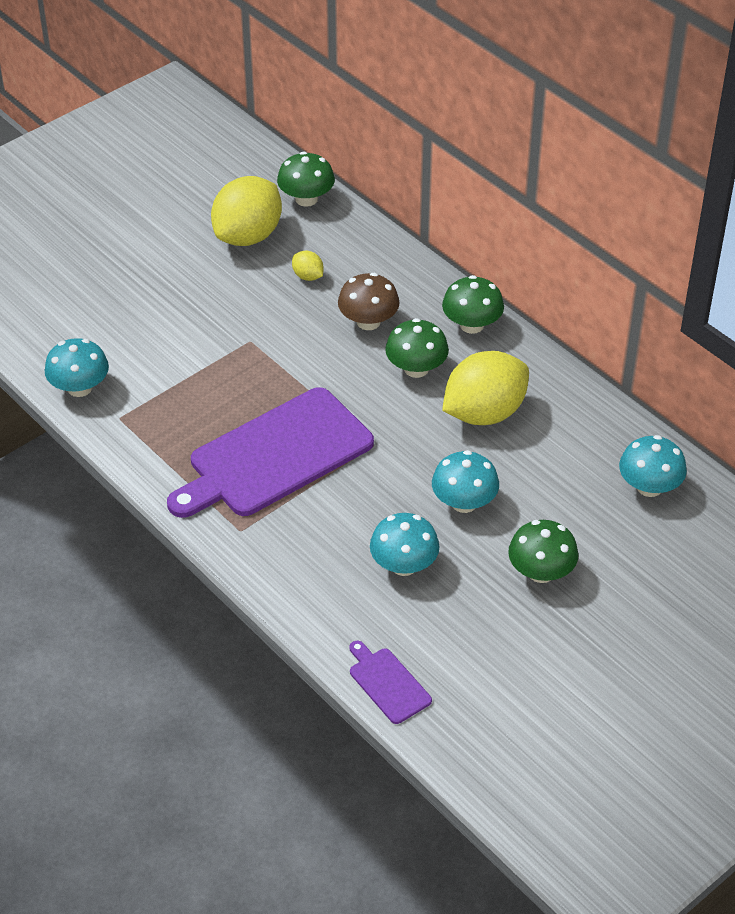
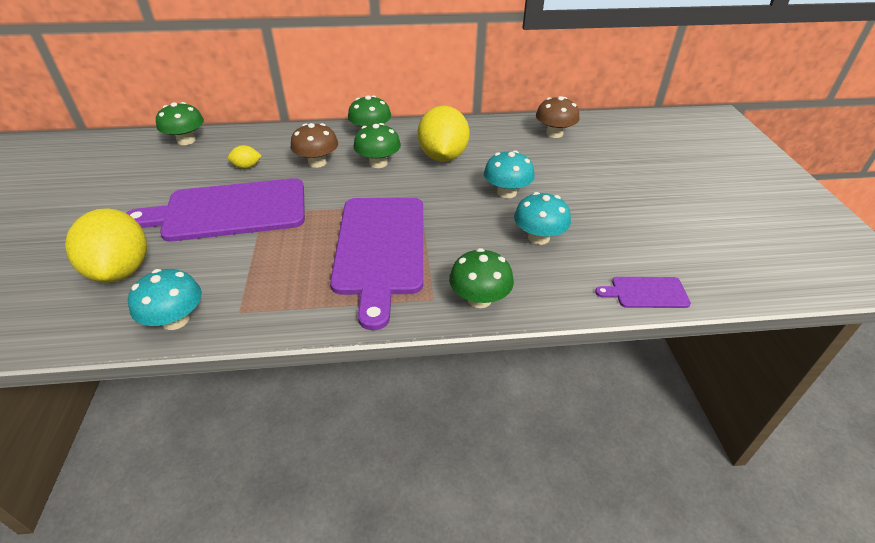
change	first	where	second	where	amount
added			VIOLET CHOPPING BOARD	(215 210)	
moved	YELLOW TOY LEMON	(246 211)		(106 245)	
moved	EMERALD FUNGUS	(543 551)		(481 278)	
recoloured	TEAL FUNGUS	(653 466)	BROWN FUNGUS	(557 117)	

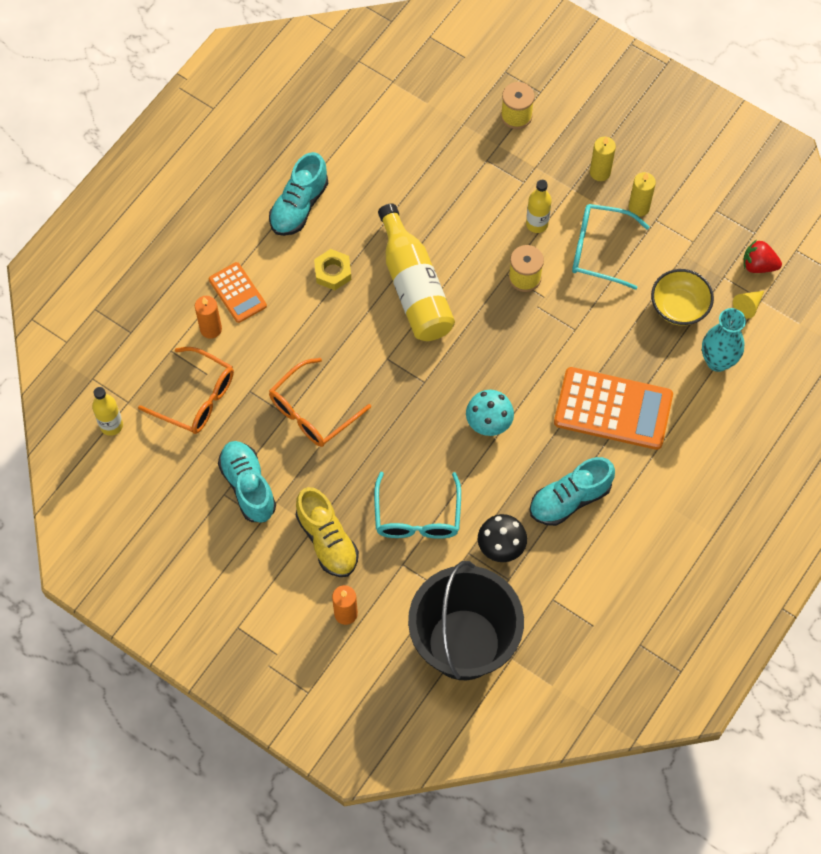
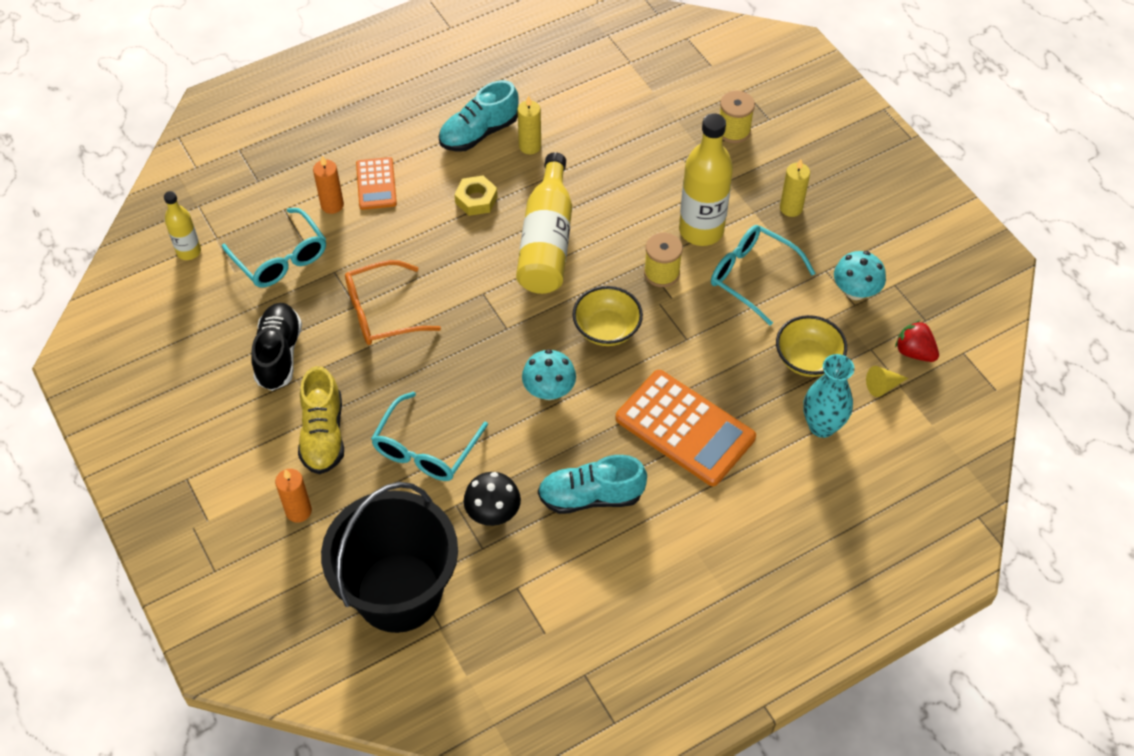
change	first	where	second	where	amount
added			YELLOW SERVING BOWL	(607 316)	
added			TEAL FUNGUS	(860 275)	
moved	YELLOW CANDLE	(642 194)		(529 125)	
recoloured	BRIGHT ORANGE GLASSES	(186 390)	TEAL GLASSES	(274 247)	
recoloured	TEAL LACE-UP SHOE	(247 482)	JET-BLACK LACE-UP SHOE	(276 347)	
resized	YELLOW DRINK BOTTLE	(539 206)		(706 179)	x1.84

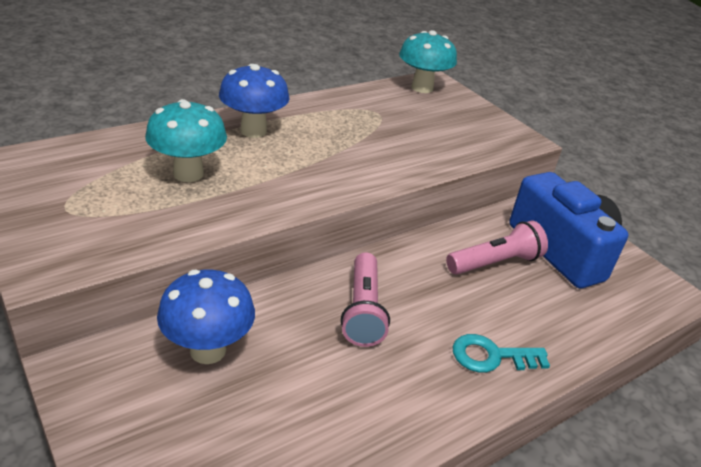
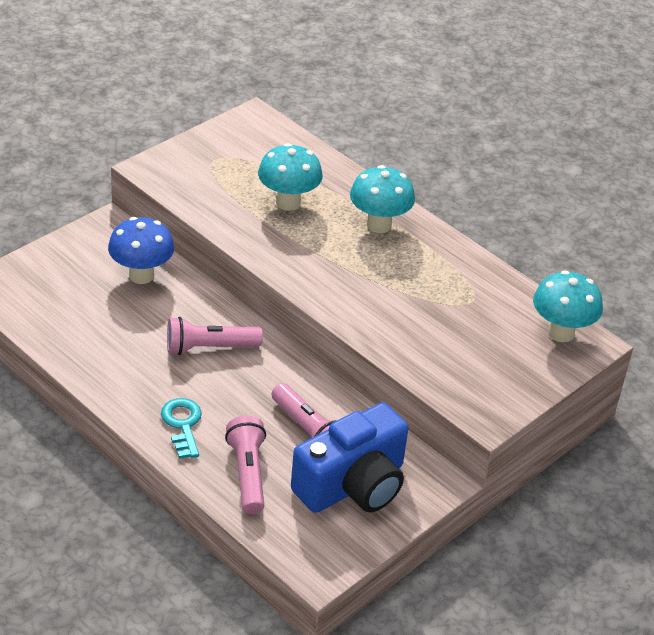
change	first	where	second	where	amount
added			ROSY FLASHLIGHT	(245 465)	
recoloured	COBALT FUNGUS	(254 101)	TEAL FUNGUS	(382 199)	

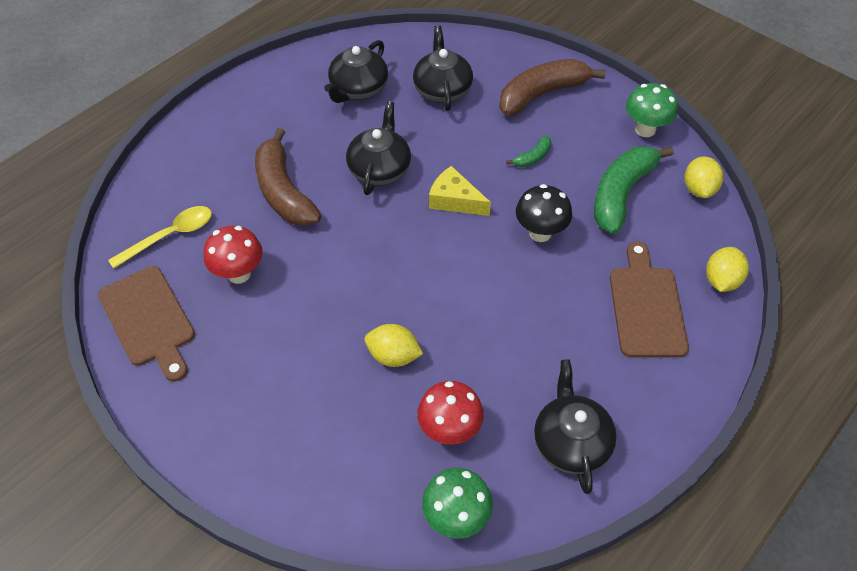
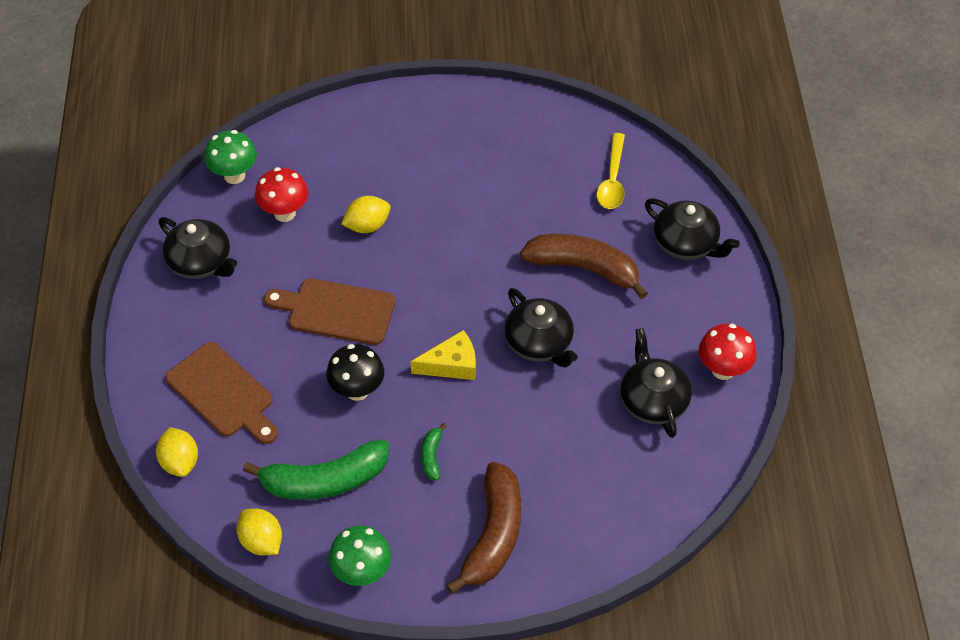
change	first	where	second	where	amount
moved	BROWN CHOPPING BOARD	(146 324)		(330 311)	
moved	RED FUNGUS	(233 255)		(728 352)	
moved	JET-BLACK TEAPOT	(443 68)		(692 229)	
turned	EMERALD TOY BANANA	(634 190)		(316 469)	90 degrees clockwise

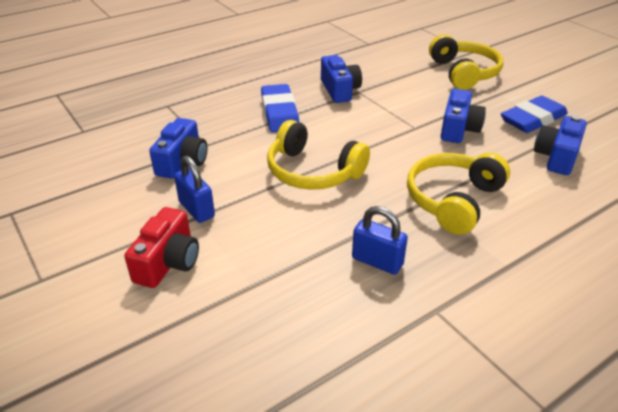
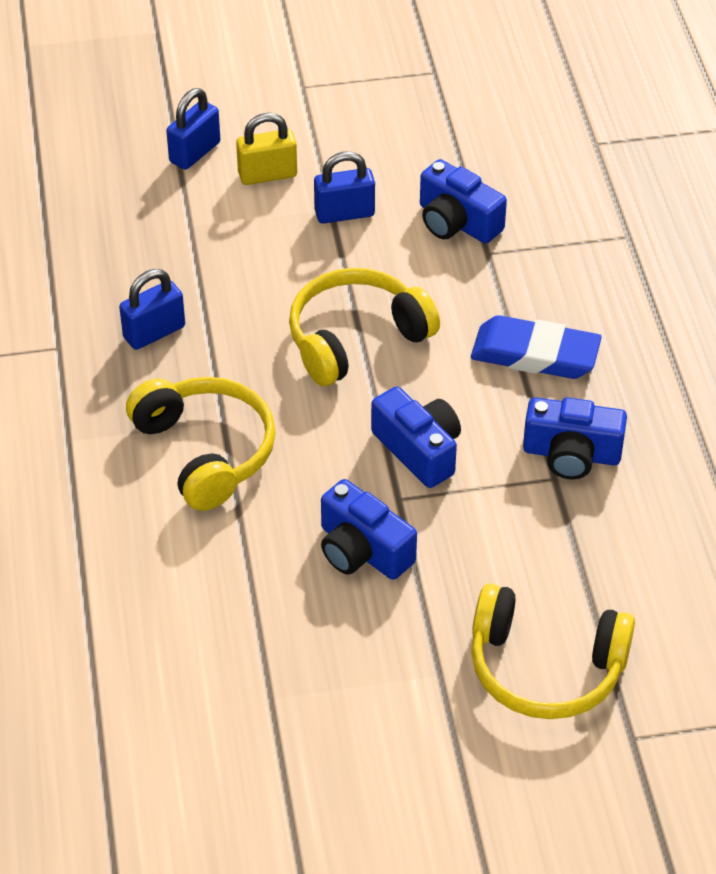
change	first	where	second	where	amount
removed	COBALT PENCIL ERASER	(534 114)			
added			COBALT SMALL LOCK	(193 129)	
moved	COBALT COMPACT CAMERA	(560 145)		(416 437)	
replaced	RED COMPACT CAMERA	(161 247)	YELLOW SMALL LOCK	(266 149)	

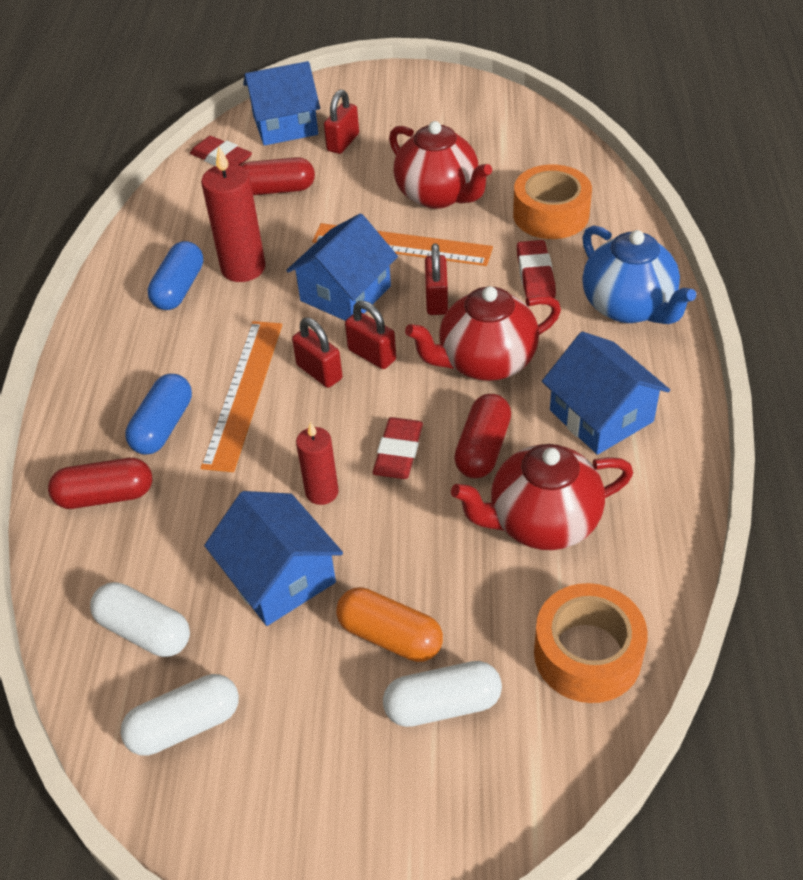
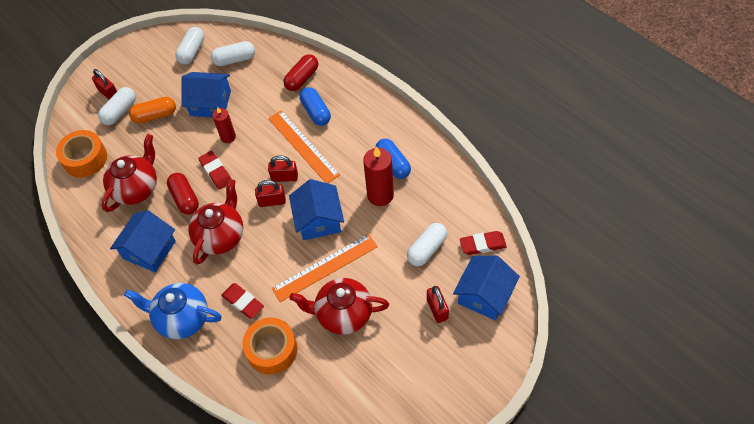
change	first	where	second	where	amount
moved	RED SMALL LOCK	(436 279)		(104 84)	
recoloured	RED CAPSULE	(278 176)	SNOW-WHITE CAPSULE	(427 244)	
turned	COBALT HOUSE	(606 393)		(143 241)	75 degrees counterclockwise

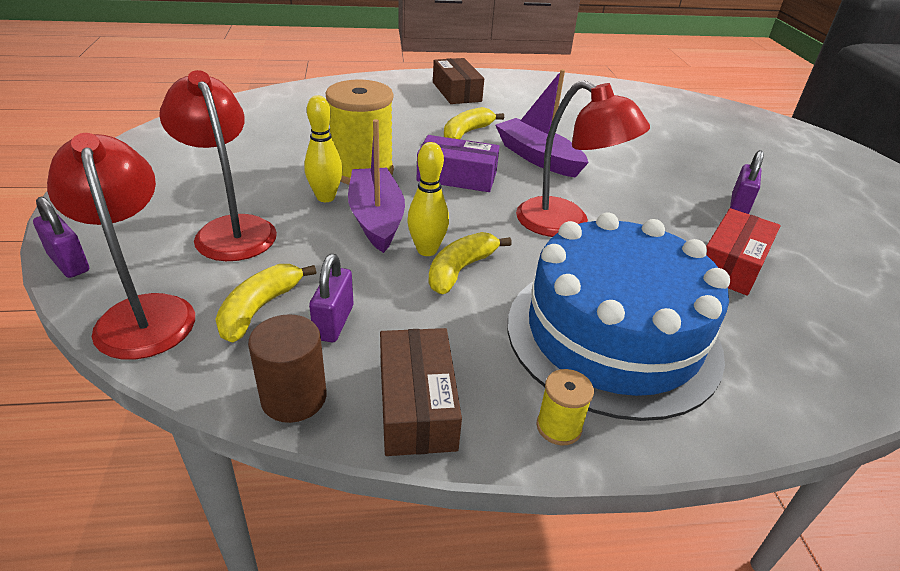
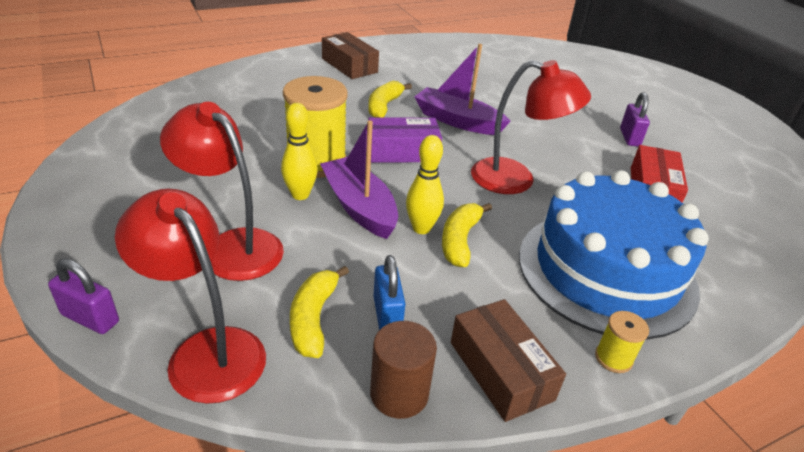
change	first	where	second	where	amount
recoloured	VIOLET SMALL LOCK	(331 298)	COBALT SMALL LOCK	(389 292)	

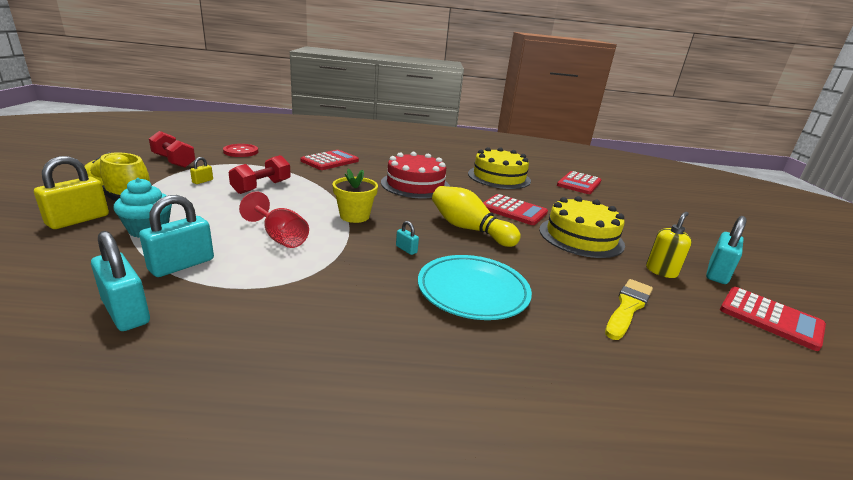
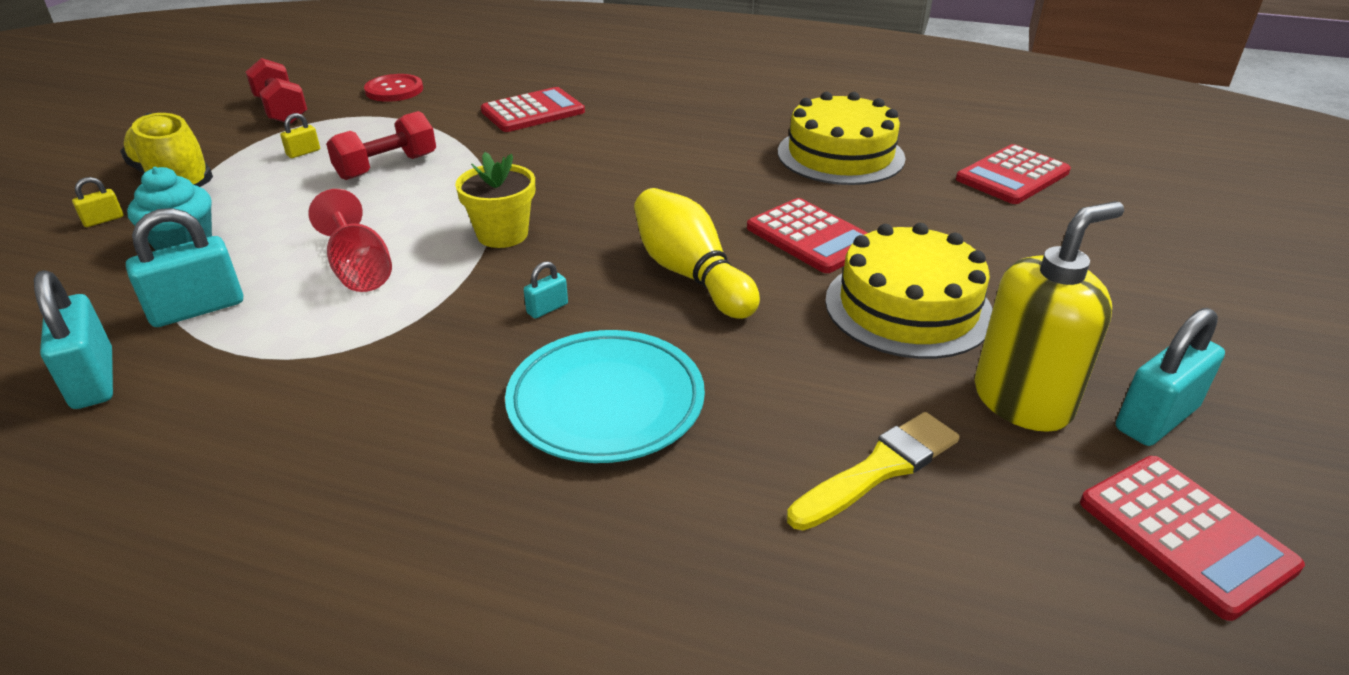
change	first	where	second	where	amount
removed	RED LAYER CAKE	(415 175)			
turned	TEAL SMALL LOCK	(407 238)		(546 290)	75 degrees clockwise
resized	YELLOW SMALL LOCK	(71 192)		(97 202)	x0.48
resized	YELLOW PUMP BOTTLE	(669 245)		(1049 316)	x1.68

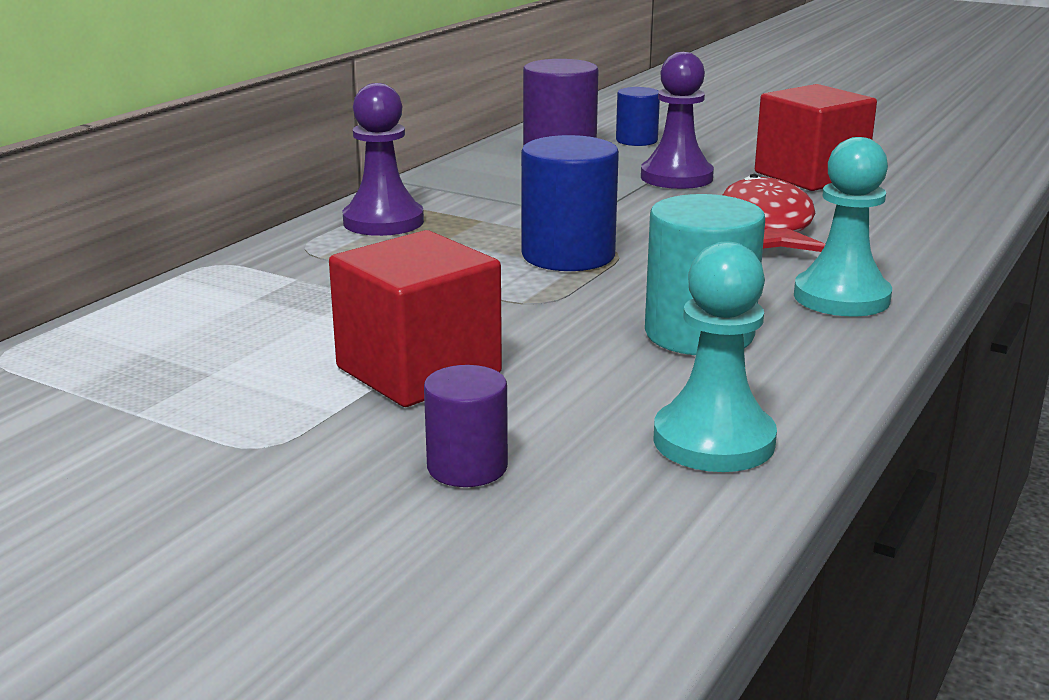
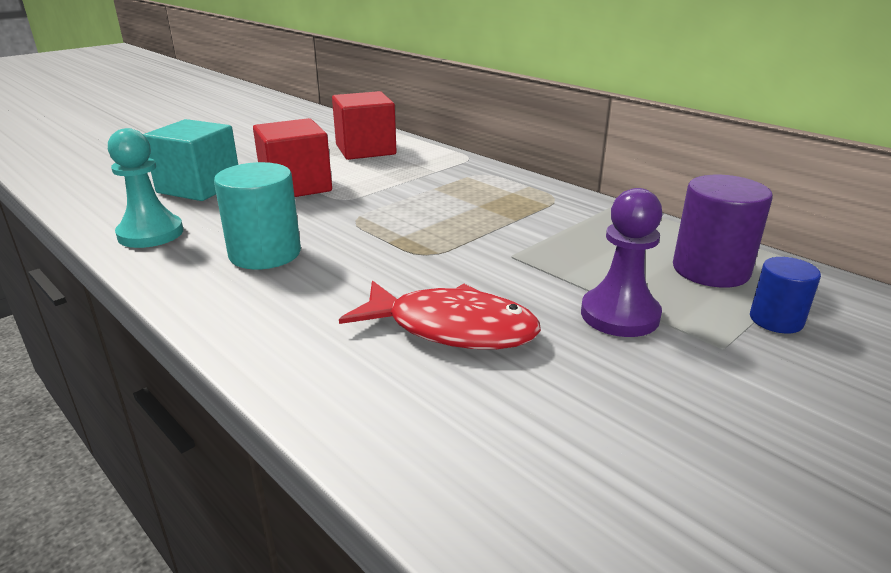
change	first	where	second	where	amount
removed	VIOLET CHESS PAWN	(383 159)			
removed	COBALT CYLINDER	(570 203)			
removed	TEAL CHESS PAWN	(843 227)			
moved	RED SOLID CUBE	(816 137)		(364 125)	
replaced	VIOLET CYLINDER	(466 426)	TEAL SOLID CUBE	(190 160)	

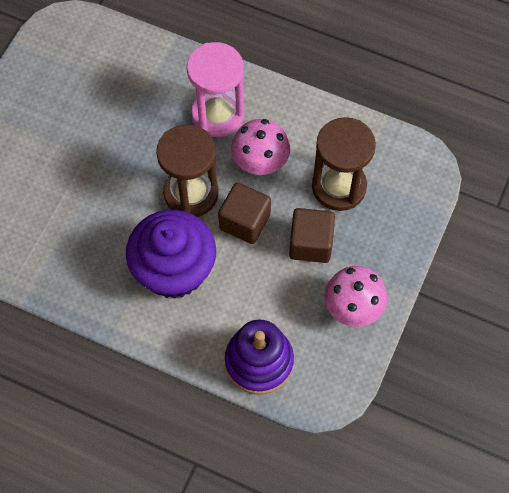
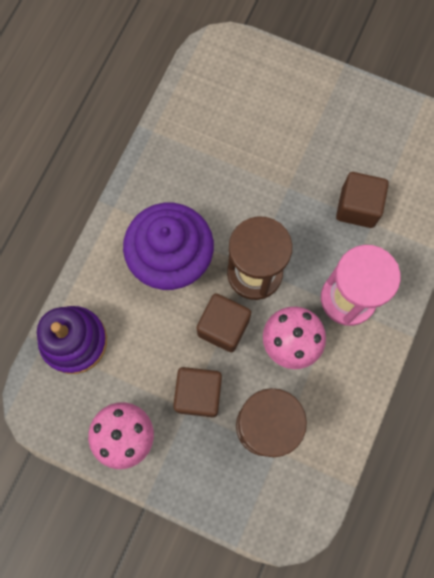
change	first	where	second	where	amount
added			BROWN SOLID CUBE	(362 200)	

